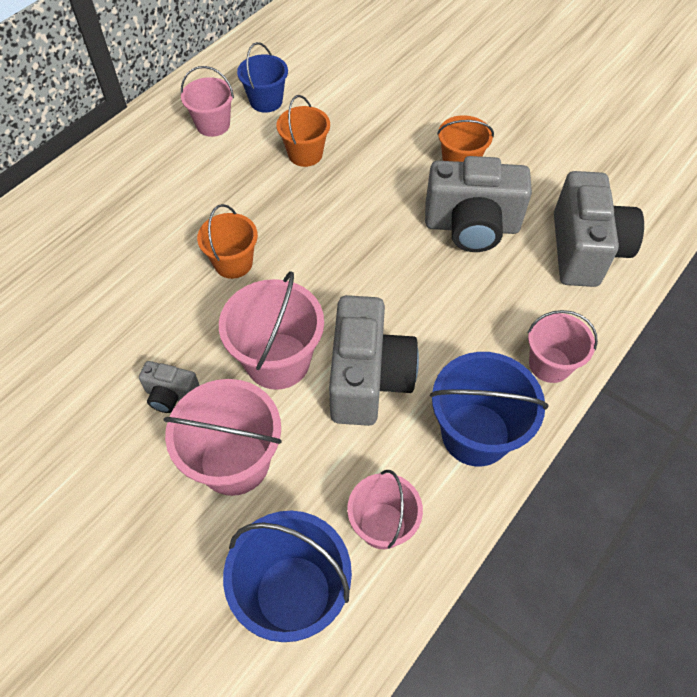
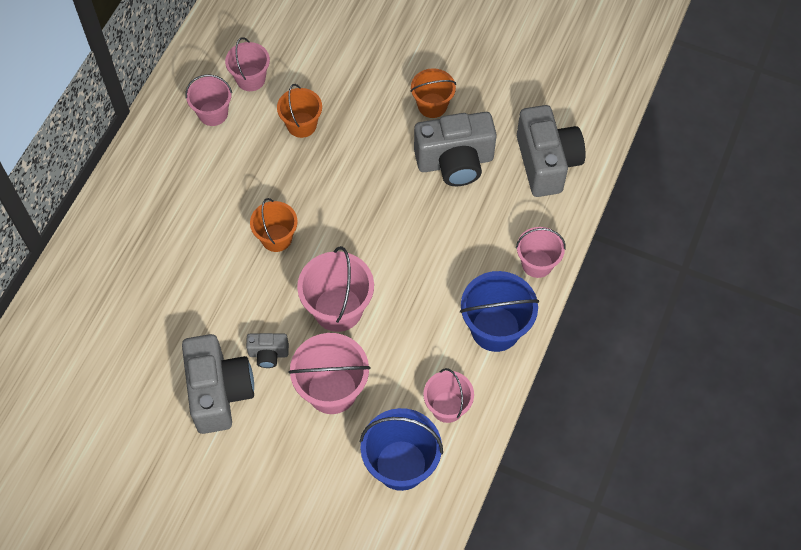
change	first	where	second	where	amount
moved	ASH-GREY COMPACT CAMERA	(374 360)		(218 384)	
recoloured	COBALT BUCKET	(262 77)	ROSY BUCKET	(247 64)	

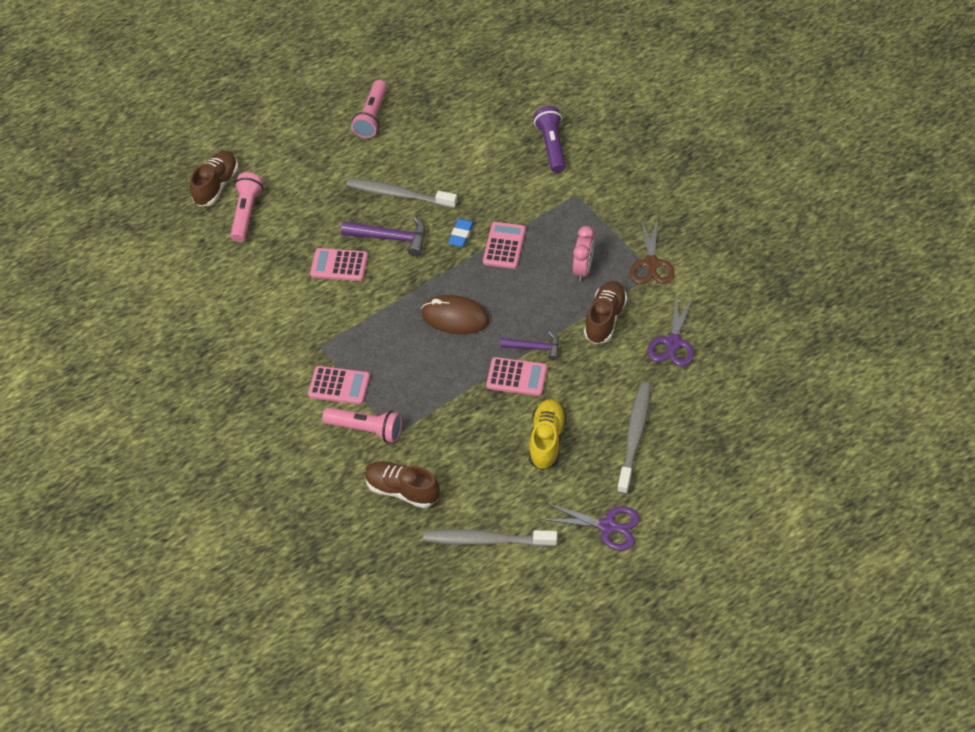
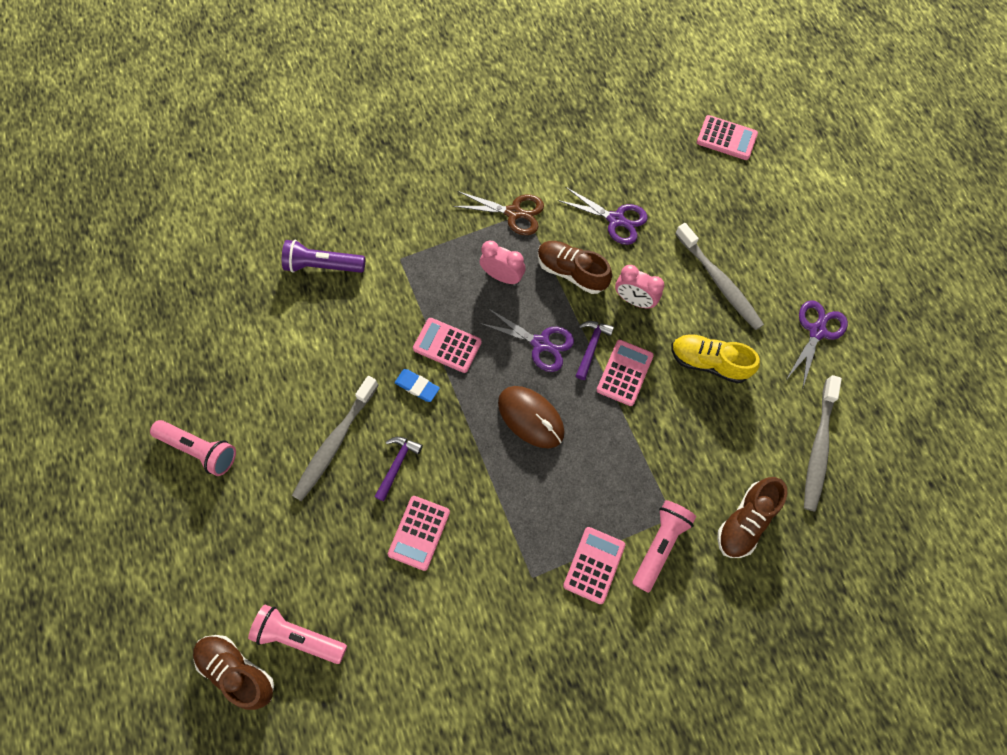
change	first	where	second	where	amount
added			VIOLET SHEARS	(526 340)	
added			ROSY BEDSIDE CLOCK	(639 286)	
added			ROSY CALCULATOR	(727 137)	
turned	BROWN MOUSE	(455 315)		(531 417)	75 degrees counterclockwise
turned	ASH-GREY DENTAL BRUSH	(634 438)		(719 276)	150 degrees counterclockwise
resized	VIOLET CARPENTER'S HAMMER	(383 236)		(398 469)	x0.66

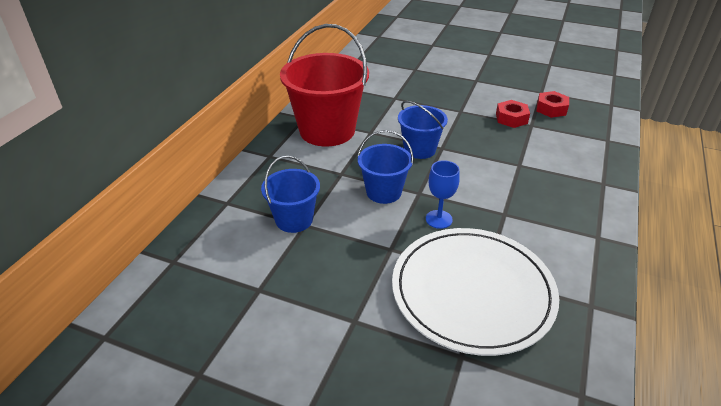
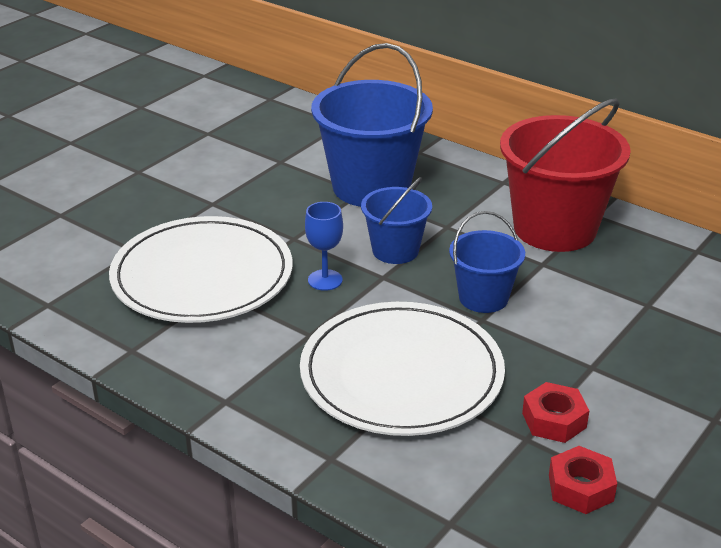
change	first	where	second	where	amount
added			SNOW-WHITE FLAT DISH	(402 369)	
resized	COBALT BUCKET	(290 194)		(372 125)	x1.82

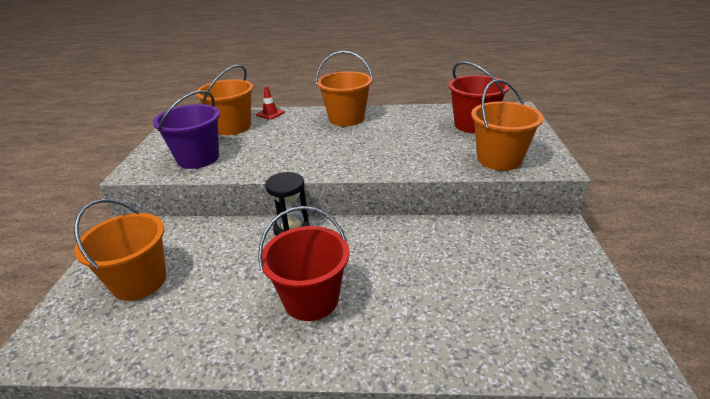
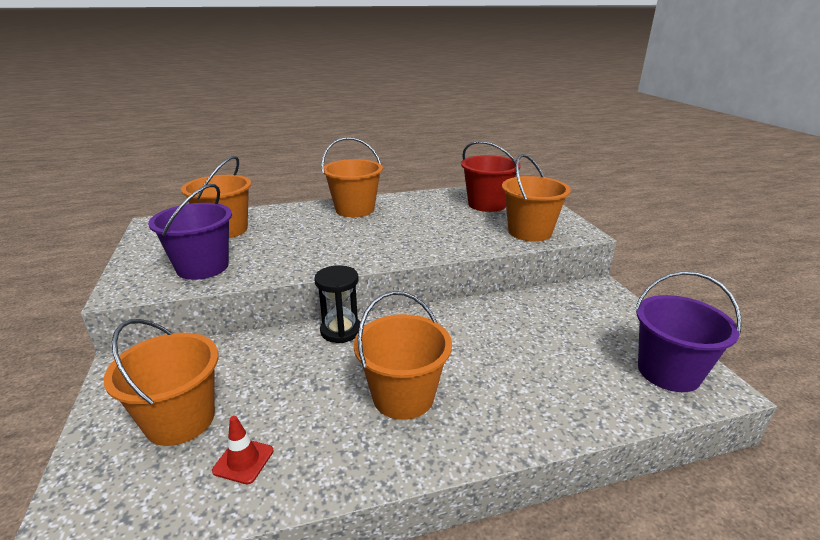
change	first	where	second	where	amount
added			VIOLET BUCKET	(688 331)	
moved	RED ROAD CONE	(270 103)		(242 450)	
recoloured	RED BUCKET	(304 263)	BRIGHT ORANGE BUCKET	(403 355)	

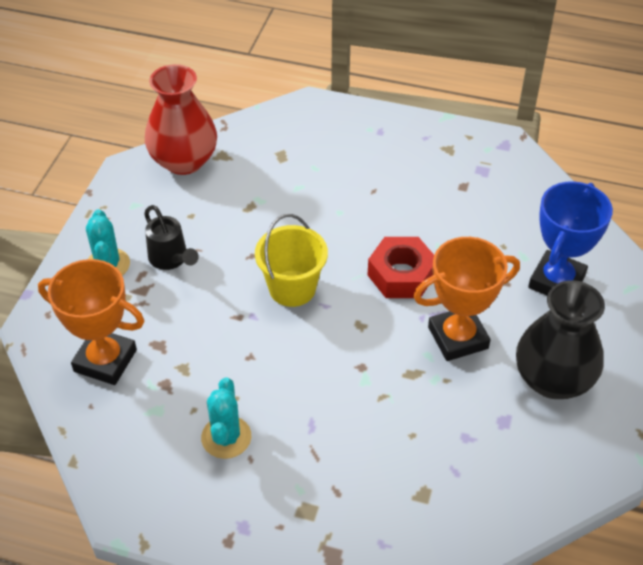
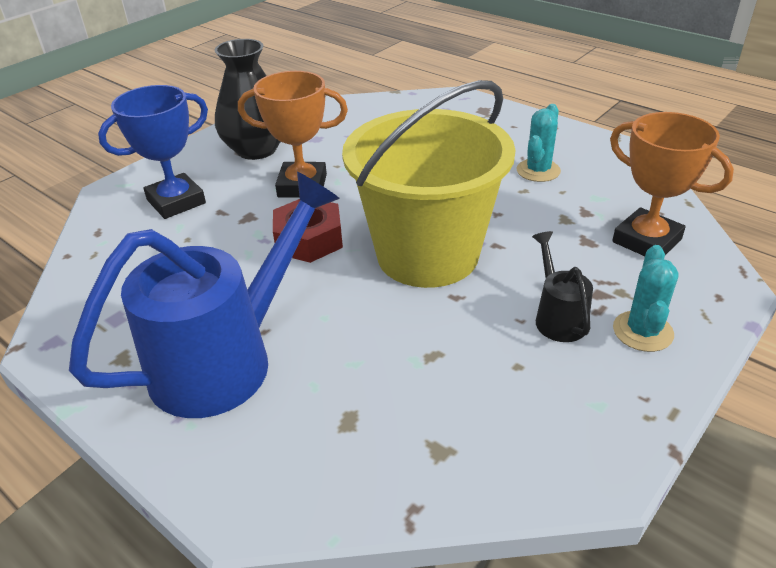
change	first	where	second	where	amount
removed	RED FLOWER VASE	(181 119)			
added			COBALT SPRINKLING CAN	(204 295)	
resized	YELLOW BUCKET	(291 260)		(428 184)	x1.93

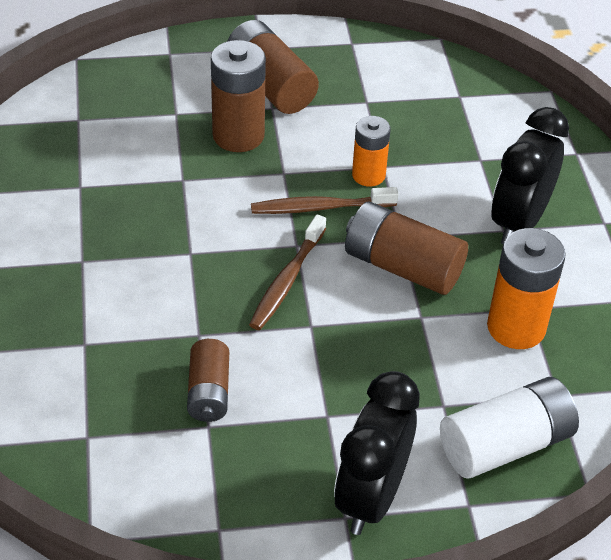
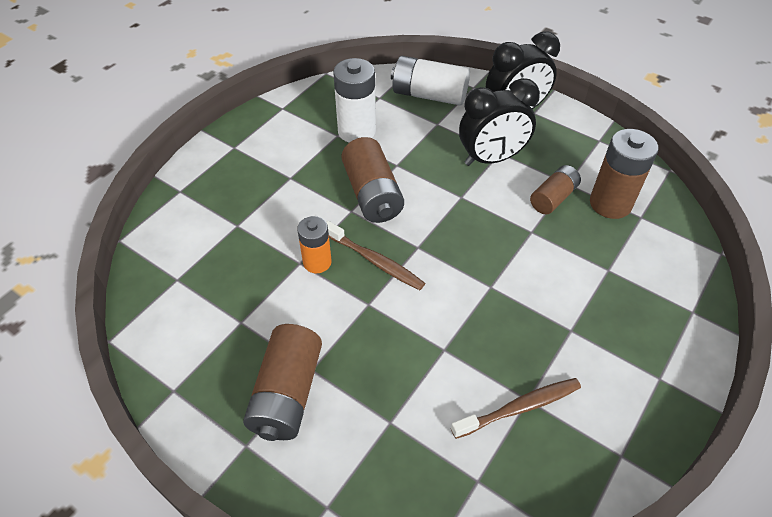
change	first	where	second	where	amount
moved	BROWN POWER CELL	(238 96)		(624 174)	
moved	BROWN DENTAL BRUSH	(287 272)		(516 408)	
moved	JET-BLACK BEDSIDE CLOCK	(530 175)		(499 122)	
recoloured	BRIGHT ORANGE POWER CELL	(526 288)	SNOW-WHITE POWER CELL	(354 100)	

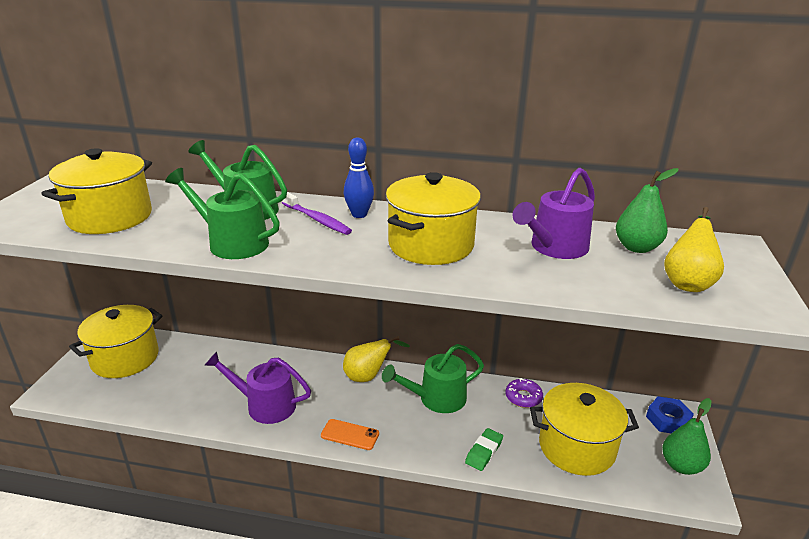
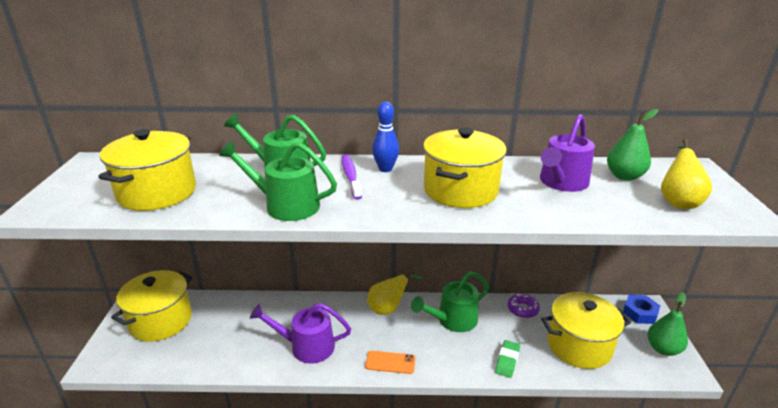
change	first	where	second	where	amount
turned	VIOLET DENTAL BRUSH	(317 213)		(352 177)	135 degrees counterclockwise

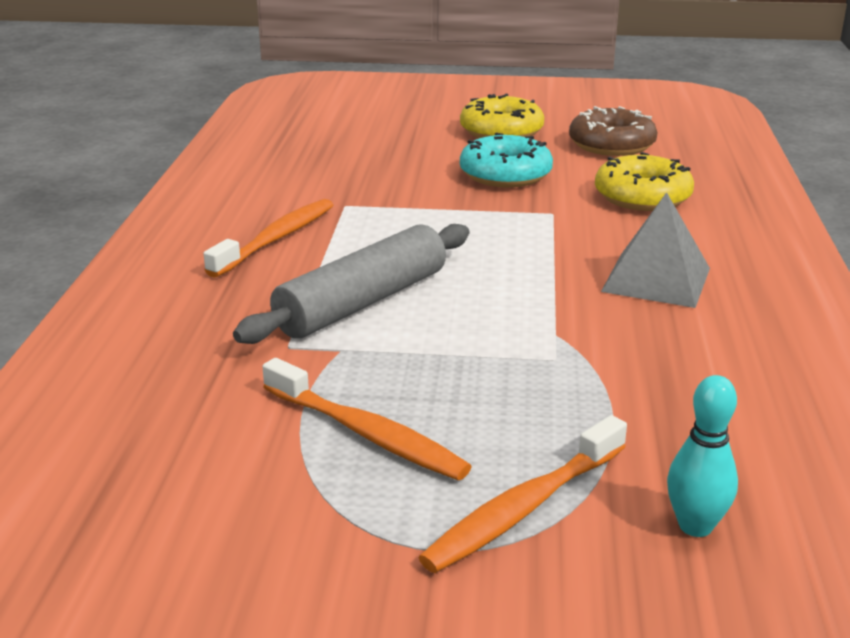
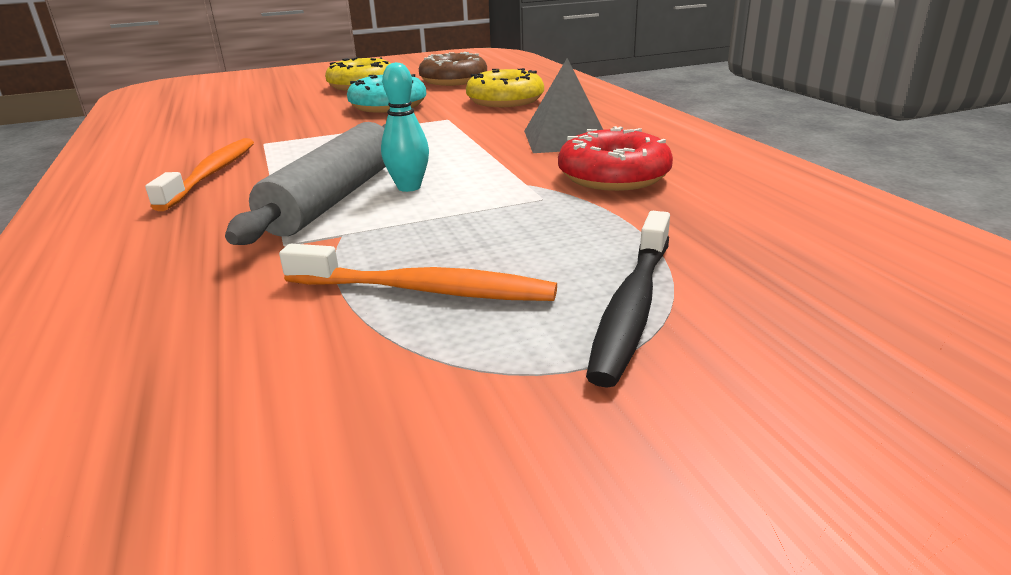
change	first	where	second	where	amount
added			RED DOUGHNUT	(615 158)	
moved	TEAL BOWLING PIN	(702 456)		(405 127)	
recoloured	BRIGHT ORANGE DENTAL BRUSH	(522 494)	JET-BLACK DENTAL BRUSH	(628 299)	

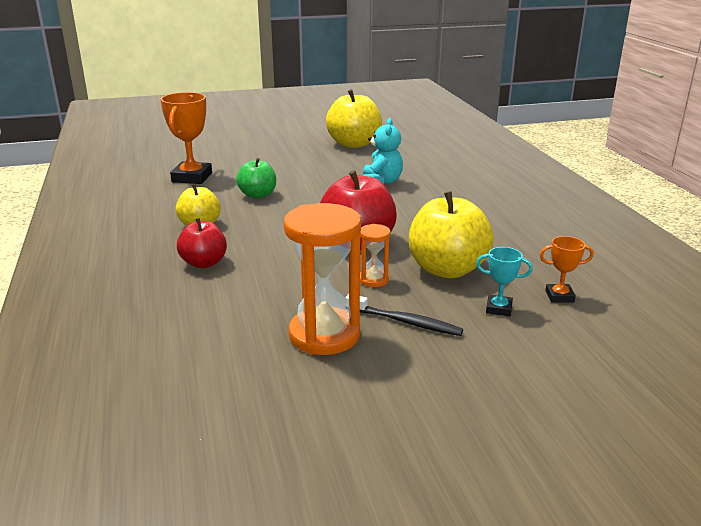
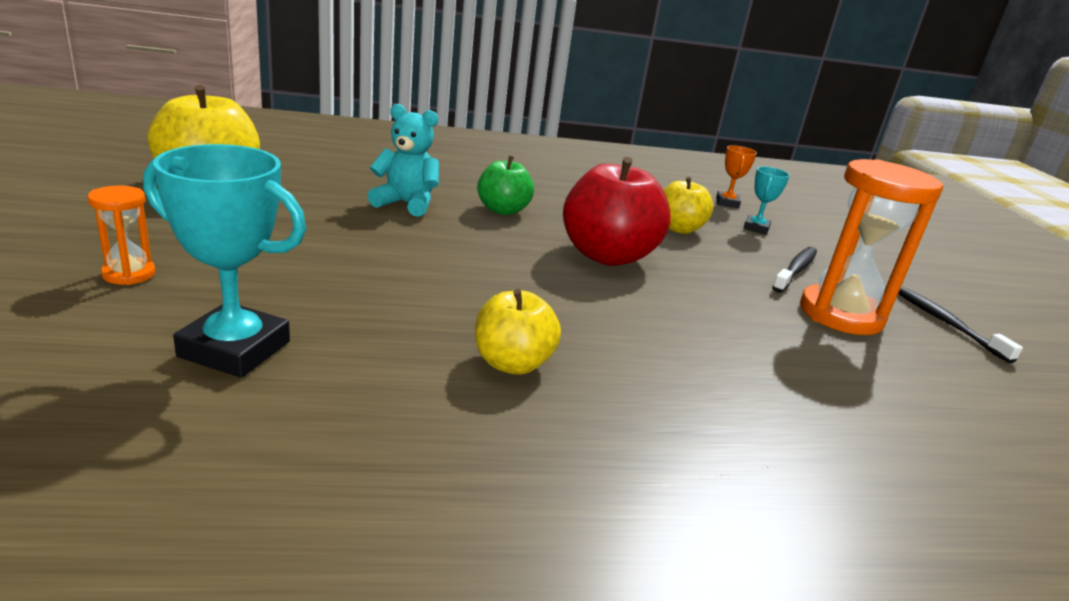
change	first	where	second	where	amount
removed	RED APPLE	(202 243)			
added			JET-BLACK DENTAL BRUSH	(960 324)	
moved	EMERALD APPLE	(256 178)		(505 185)	
moved	BRIGHT ORANGE SANDGLASS	(375 255)		(121 235)	
recoloured	BRIGHT ORANGE AWARD CUP	(186 138)	TEAL AWARD CUP	(224 261)	
resized	YELLOW APPLE	(451 234)		(688 205)	x0.60

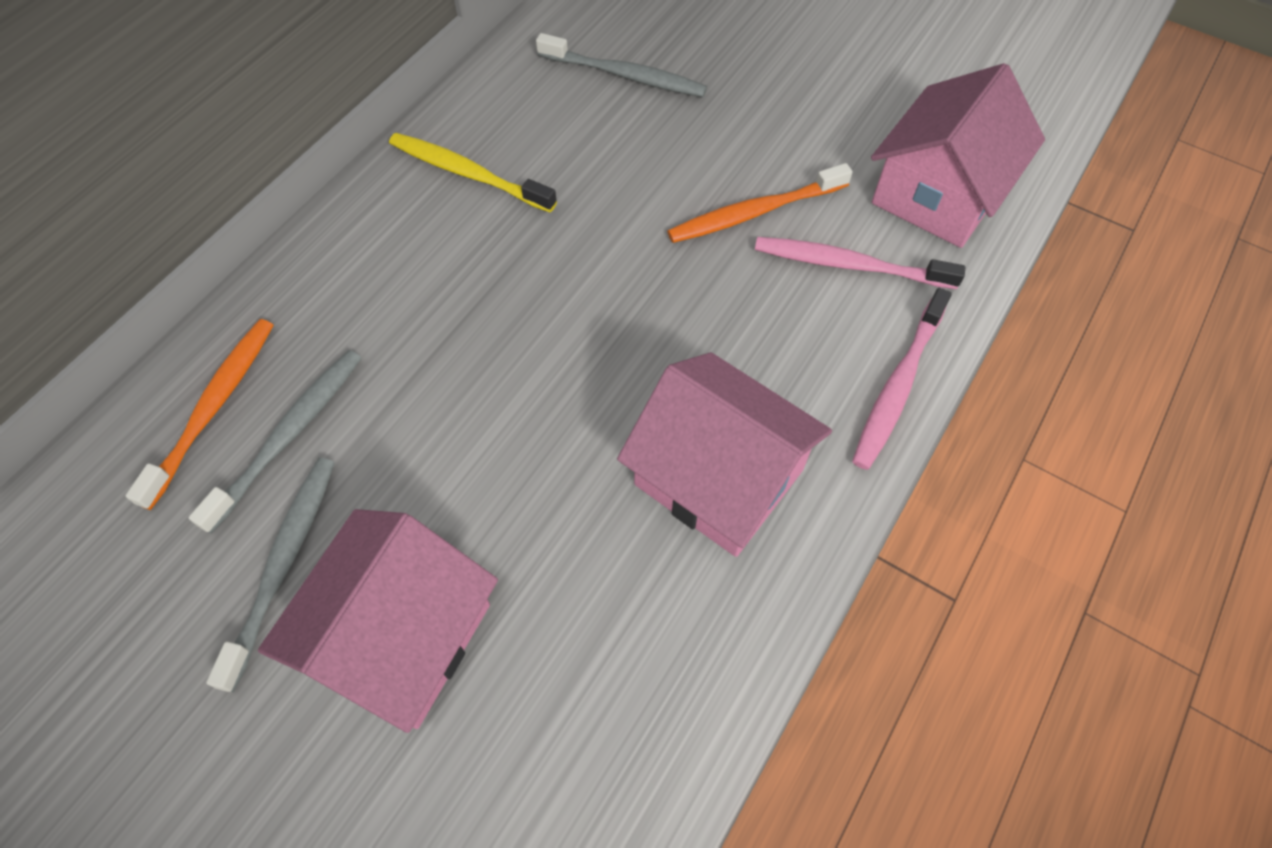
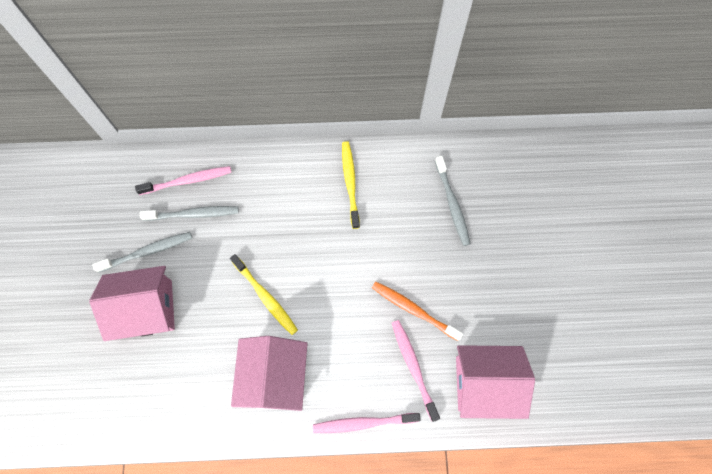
change	first	where	second	where	amount
added			YELLOW DENTAL BRUSH	(264 294)	
recoloured	BRIGHT ORANGE DENTAL BRUSH	(199 414)	ROSY DENTAL BRUSH	(183 180)	

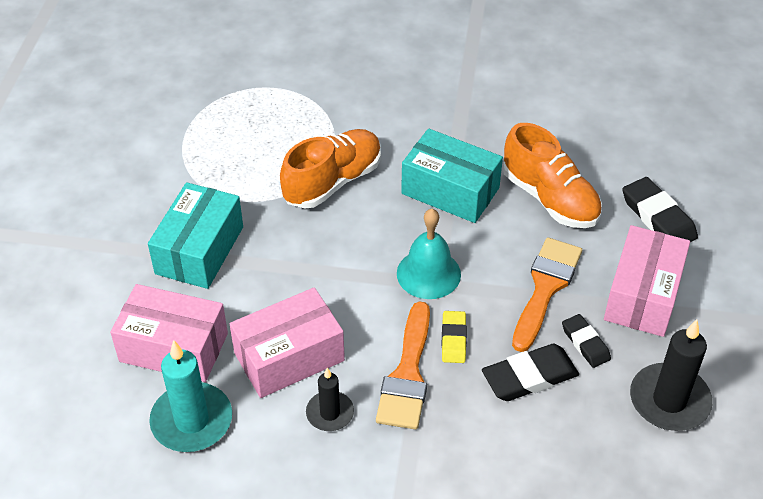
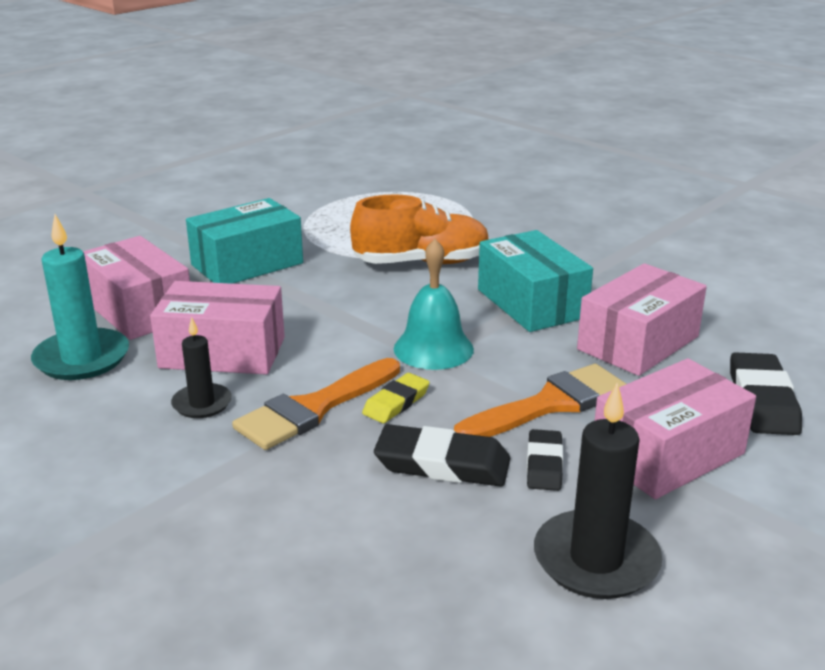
change	first	where	second	where	amount
replaced	BRIGHT ORANGE LACE-UP SHOE	(552 175)	ROSY BOX	(642 319)	

